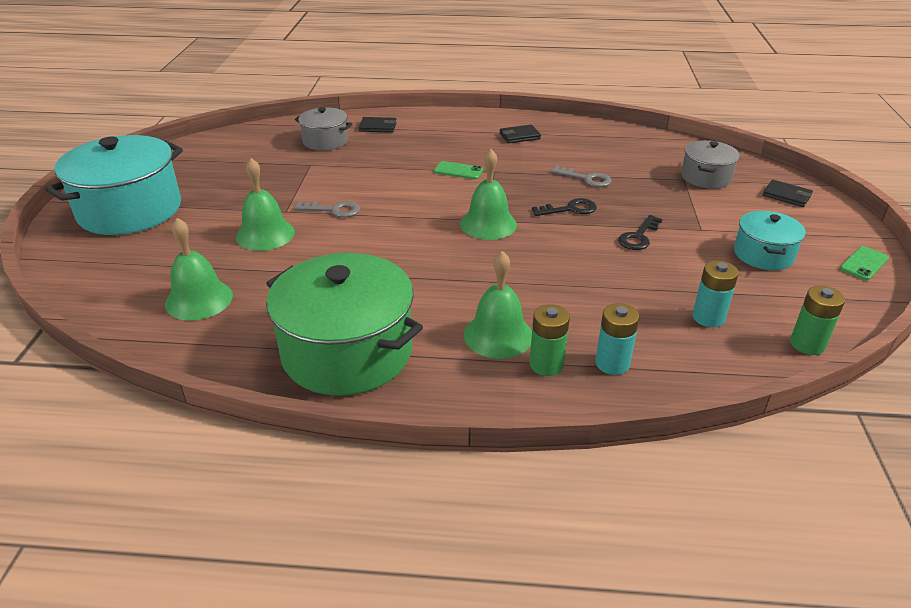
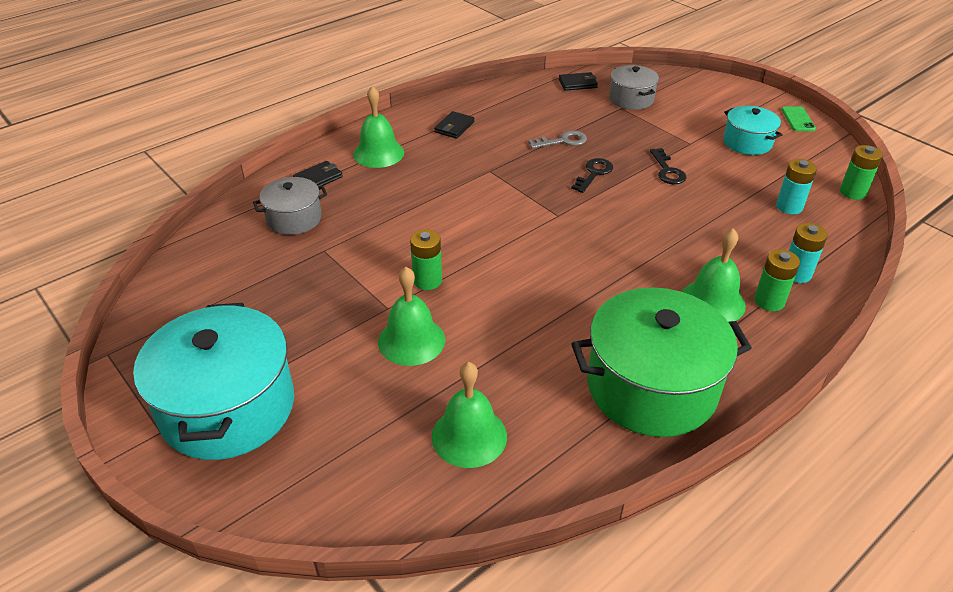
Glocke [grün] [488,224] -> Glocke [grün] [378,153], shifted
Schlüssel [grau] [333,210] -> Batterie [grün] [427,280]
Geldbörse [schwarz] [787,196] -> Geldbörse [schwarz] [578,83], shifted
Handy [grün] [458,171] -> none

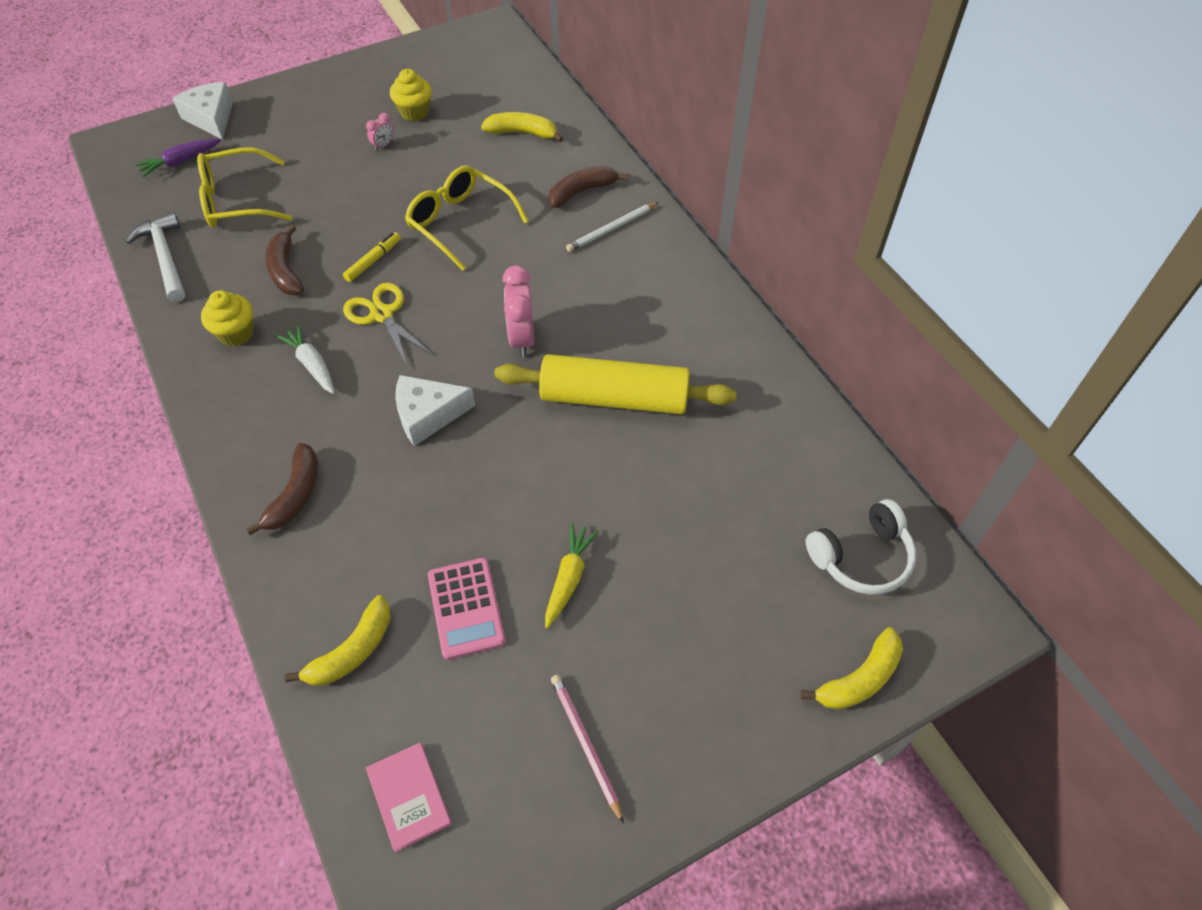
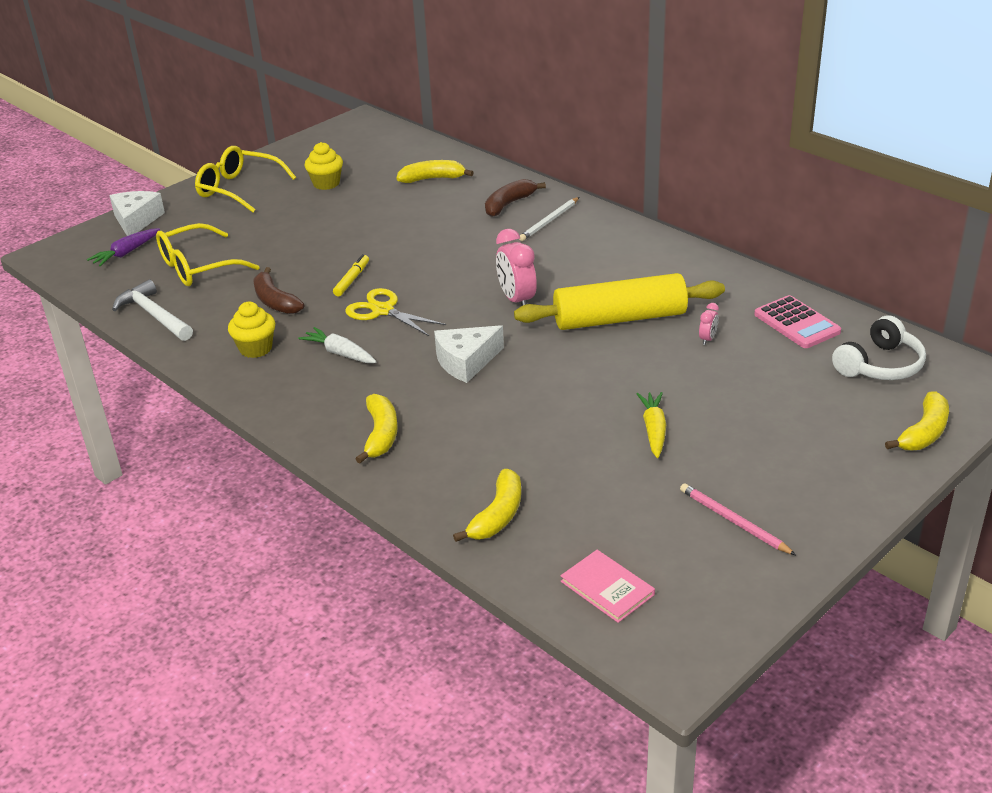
Käse [weiß] [211,118] -> Käse [weiß] [136,220], 45 degrees clockwise
Brille [gelb] [460,223] -> Brille [gelb] [239,189], shifted
Banane [braun] [295,495] -> Banane [gelb] [380,435]
Wecker [rosa] [383,145] -> Wecker [rosa] [707,339], shifted
Taschenrechner [rosa] [466,608] -> Taschenrechner [rosa] [796,323], shifted

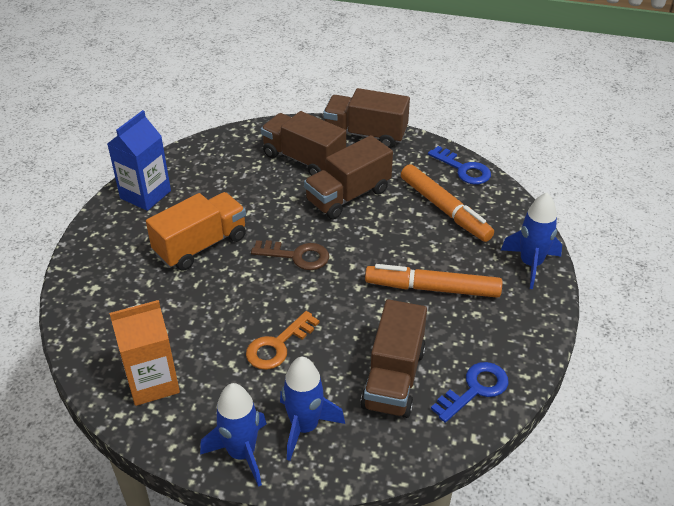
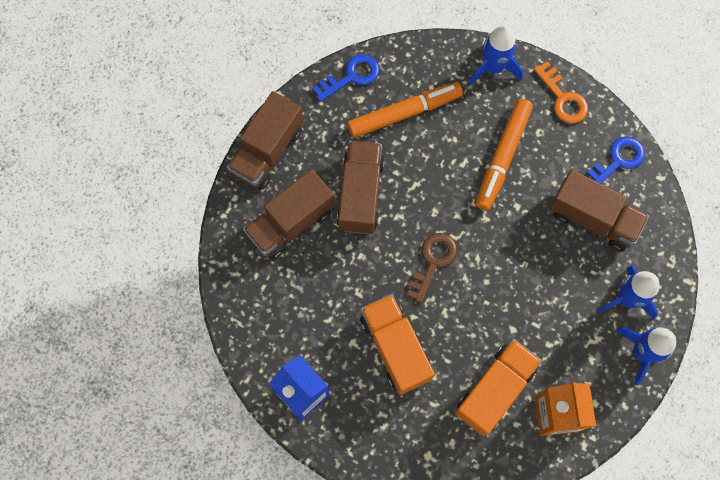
Lastwagen [braun] [348,196] -> Lastwagen [braun] [360,194], 150 degrees counterclockwise
none -> Lastwagen [orange] [495,390]
Schlüssel [orange] [278,345] -> Schlüssel [orange] [563,98], shifted
Schlüssel [blau] [475,389] -> Schlüssel [blau] [617,161], 75 degrees clockwise

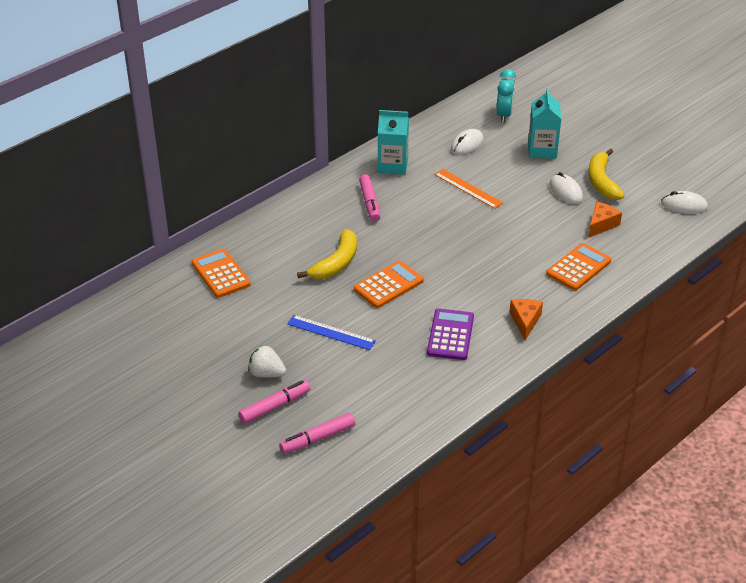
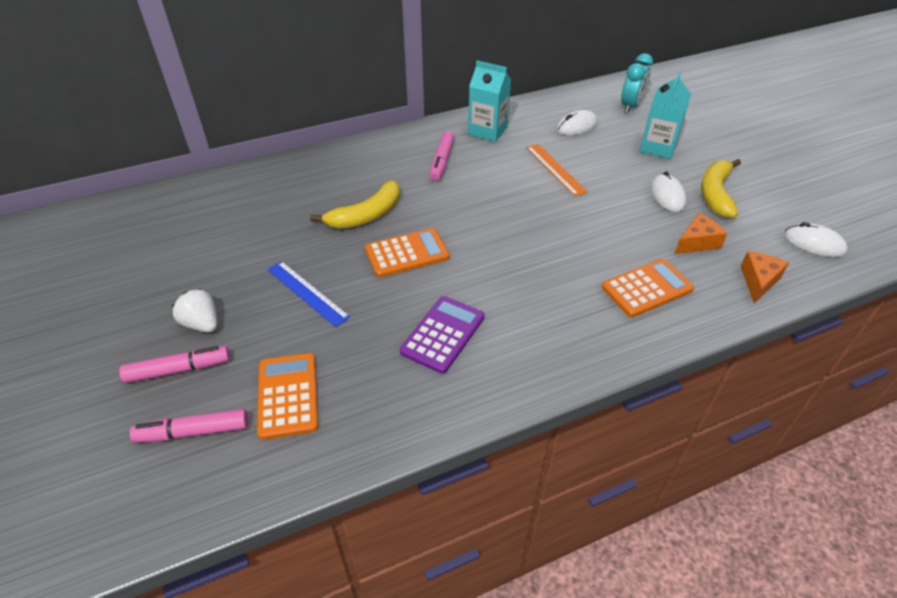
Taschenrechner [orange] [220,274] -> Taschenrechner [orange] [288,395], shifted
Käse [orange] [525,321] -> Käse [orange] [758,281], shifted

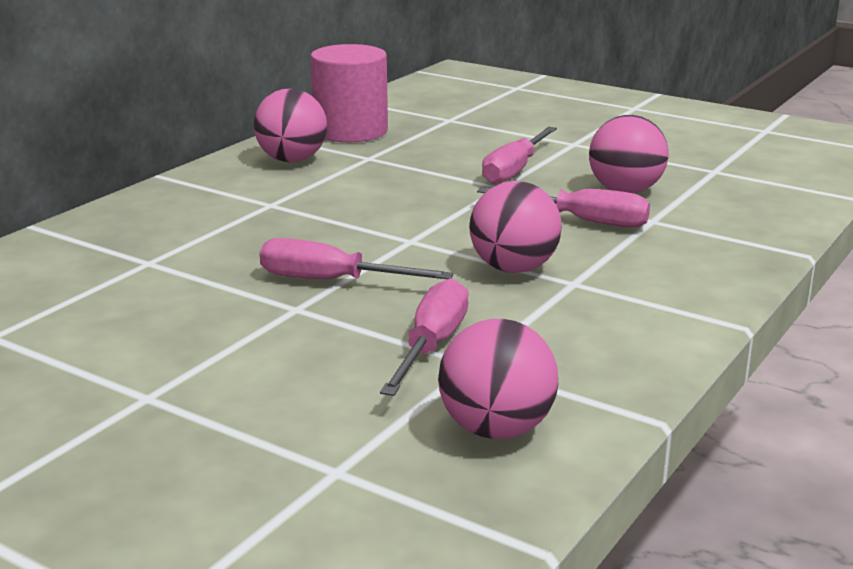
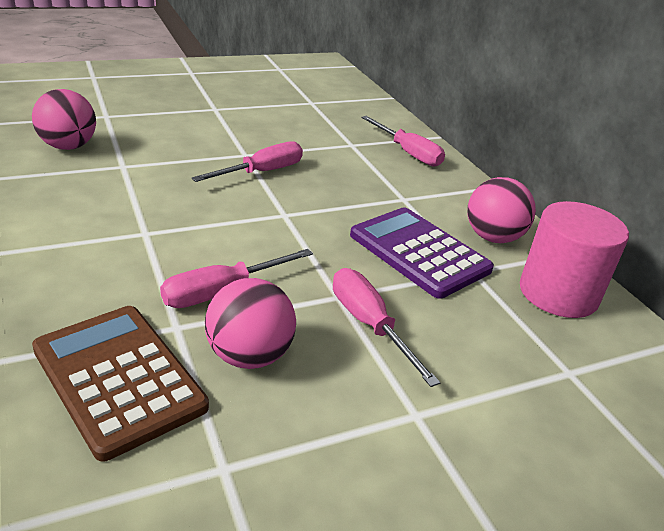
none -> Taschenrechner [braun] [118,378]
none -> Taschenrechner [lila] [419,252]
Schraubenzieher [rosa] [431,346] -> Schraubenzieher [rosa] [408,153], shifted
Ball [rosa] [513,269] -> none

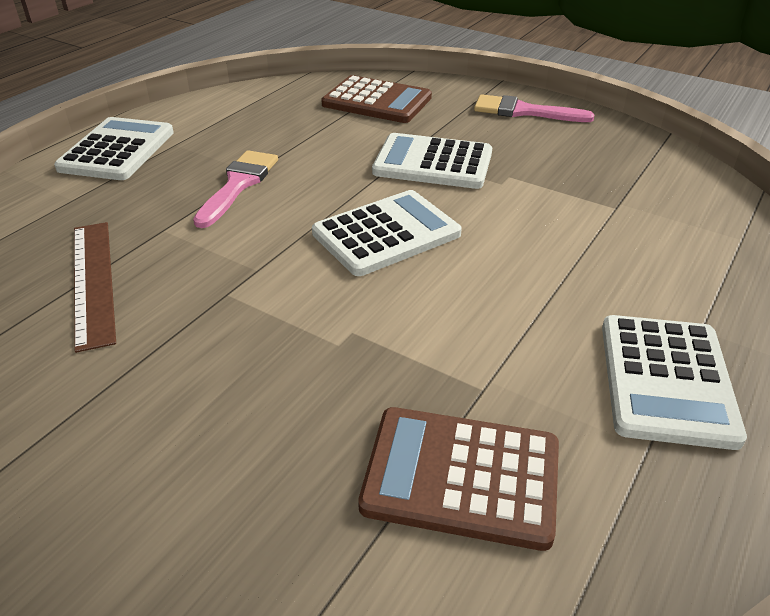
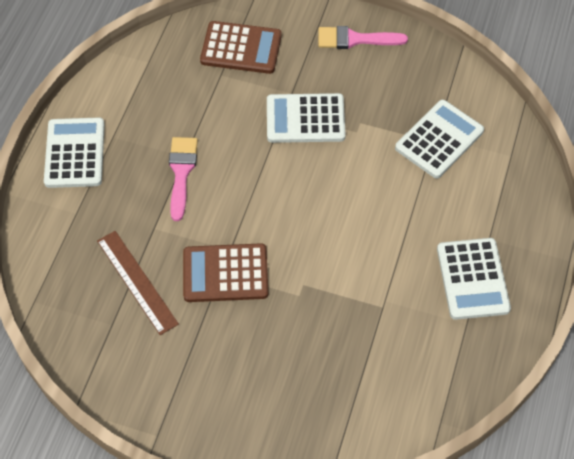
Taschenrechner [braun] [461,476] -> Taschenrechner [braun] [225,273], shifted
Taschenrechner [weiß] [386,234] -> Taschenrechner [weiß] [439,139], shifted

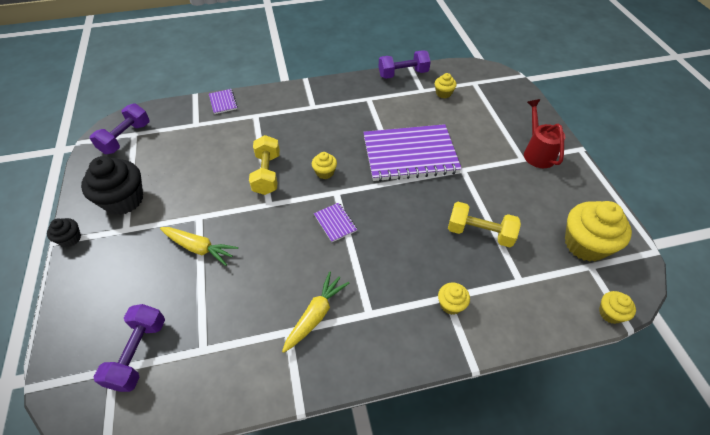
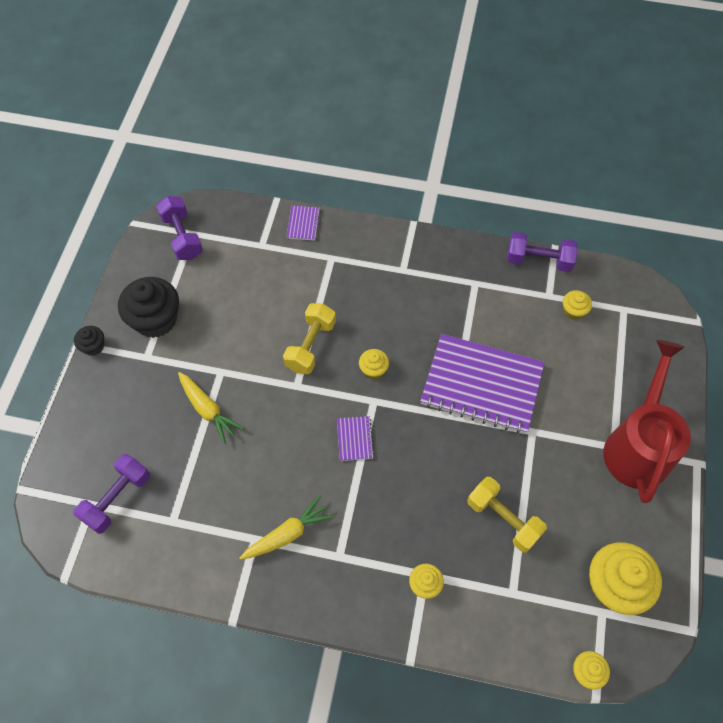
Hantel [lila] [126,138] -> Hantel [lila] [182,237], 75 degrees counterclockwise
Gießkanne [rot] [537,152] -> Gießkanne [rot] [638,445], x1.64

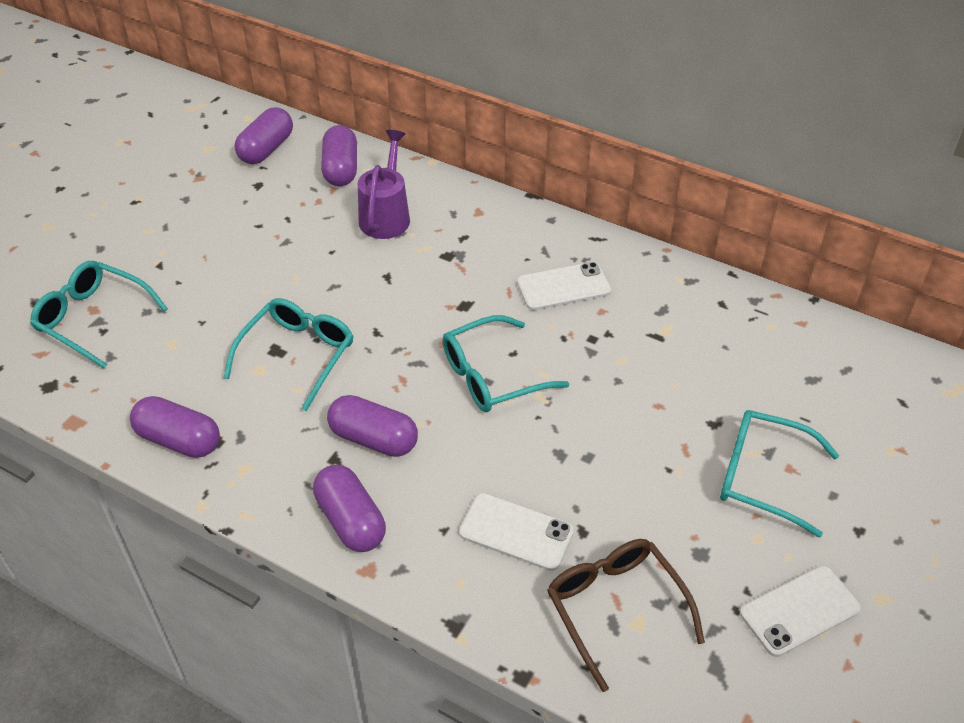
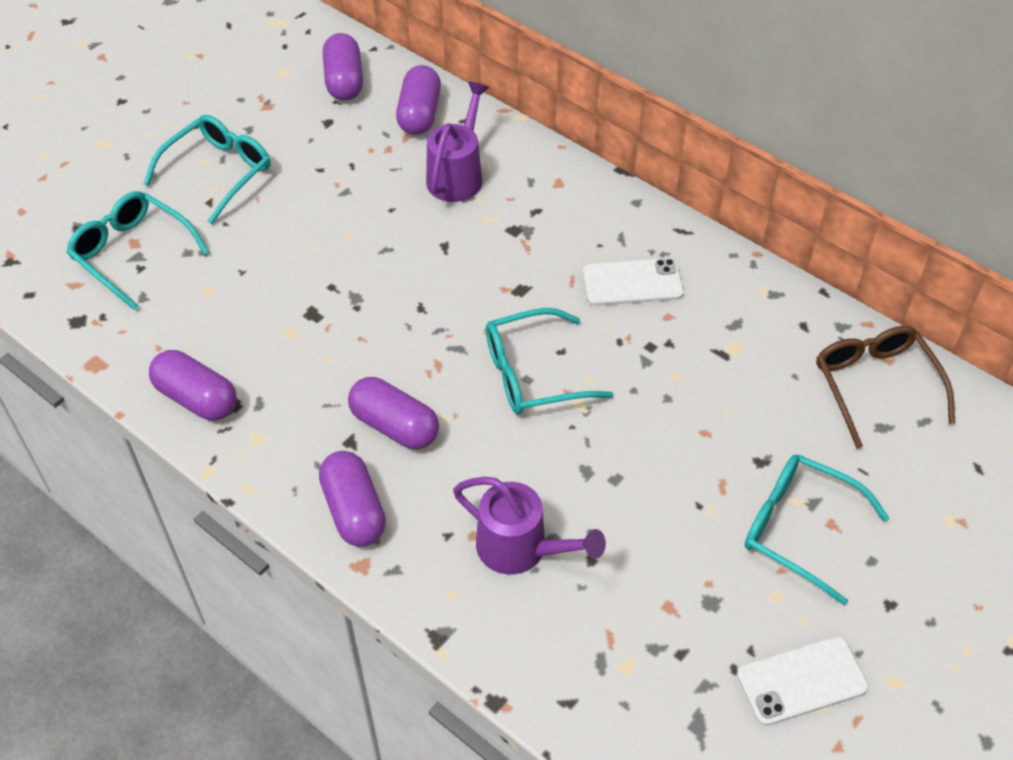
Brille [türkis] [297,355] -> Brille [türkis] [218,172], shifted
Kapsel [lila] [266,149] -> Kapsel [lila] [344,81], 45 degrees counterclockwise
Handy [weiß] [516,532] -> Gießkanne [lila] [521,549]
Brille [braun] [615,608] -> Brille [braun] [875,385], shifted

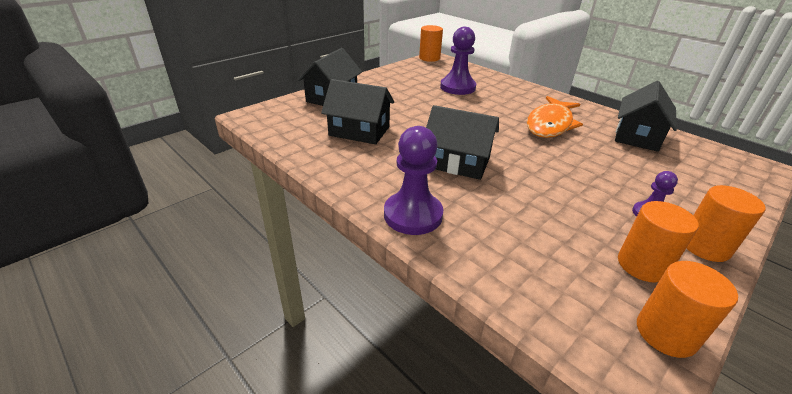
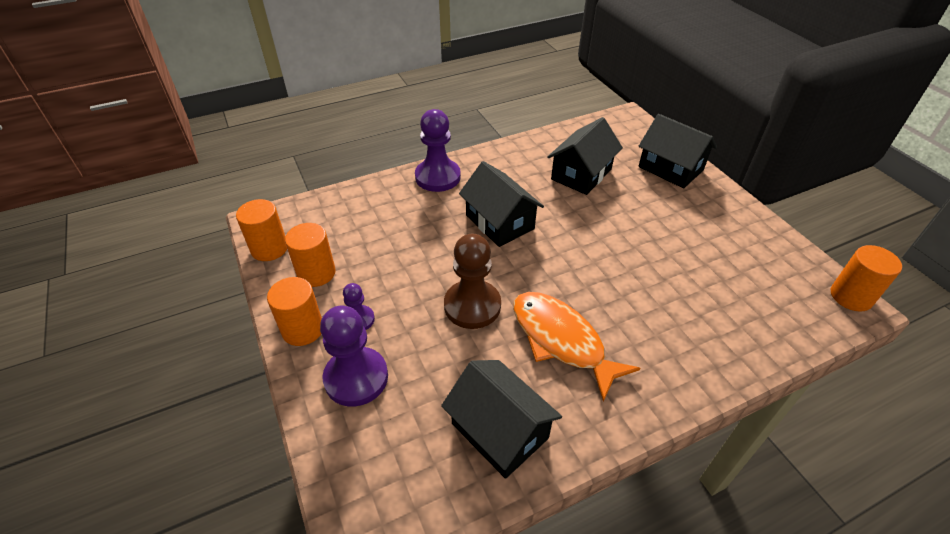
Bauer [lila] [457,87] -> Bauer [lila] [356,378], shifted
none -> Bauer [braun] [472,306]
Haus [schwarz] [457,162] -> Haus [schwarz] [499,222], 75 degrees counterclockwise

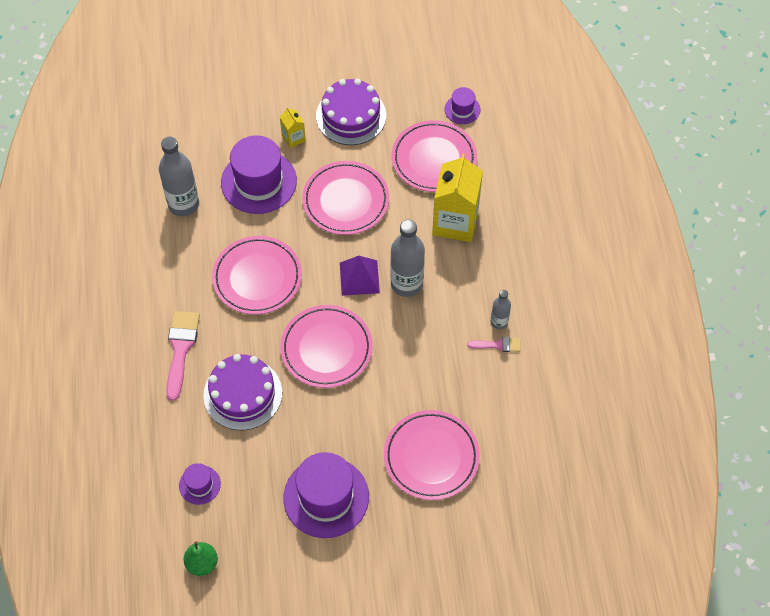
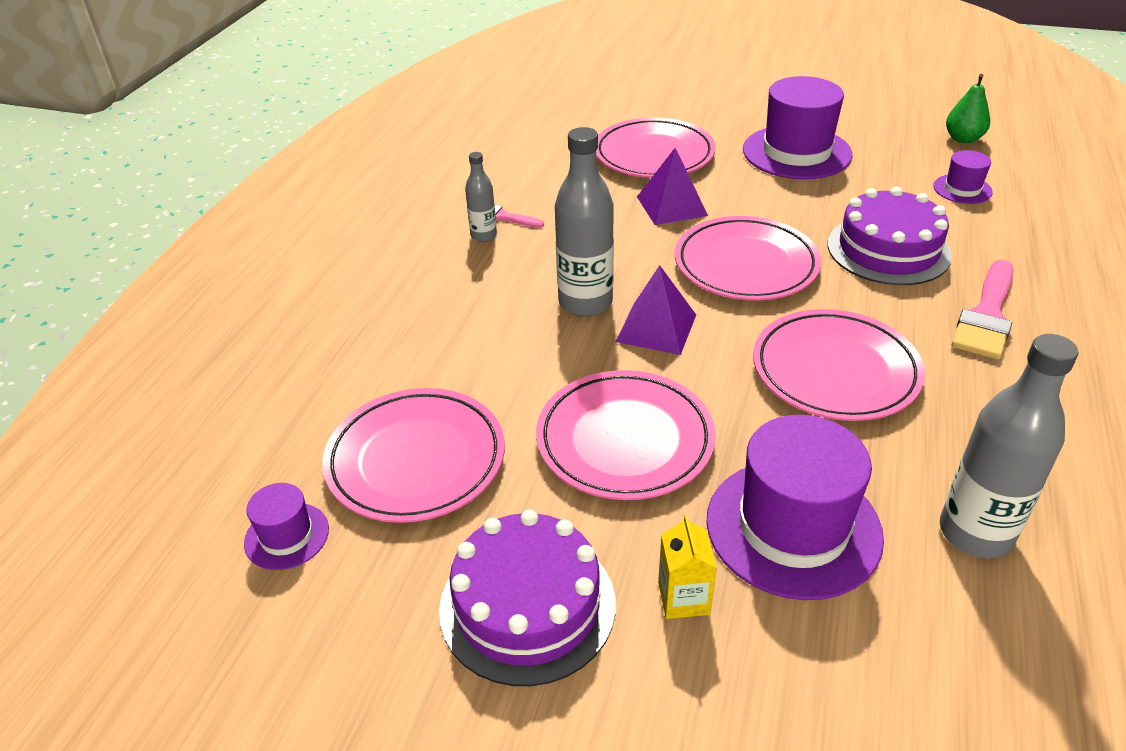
none -> Pyramide [lila] [672,206]
Getränkekarton [gelb] [455,222] -> none

